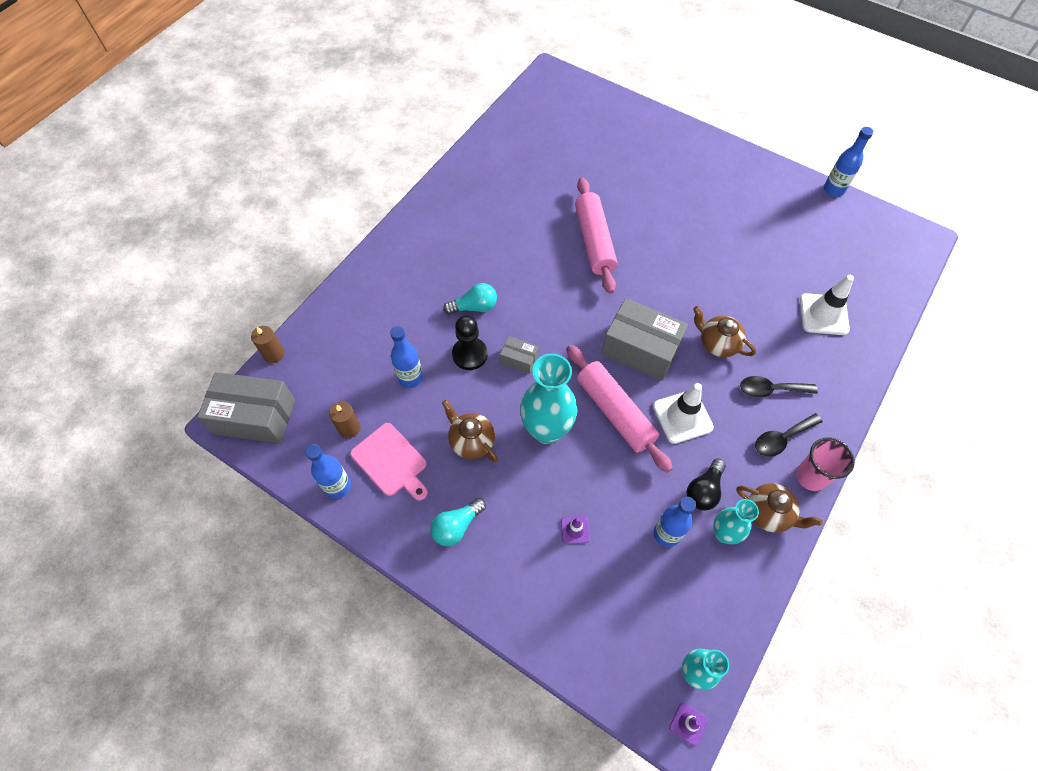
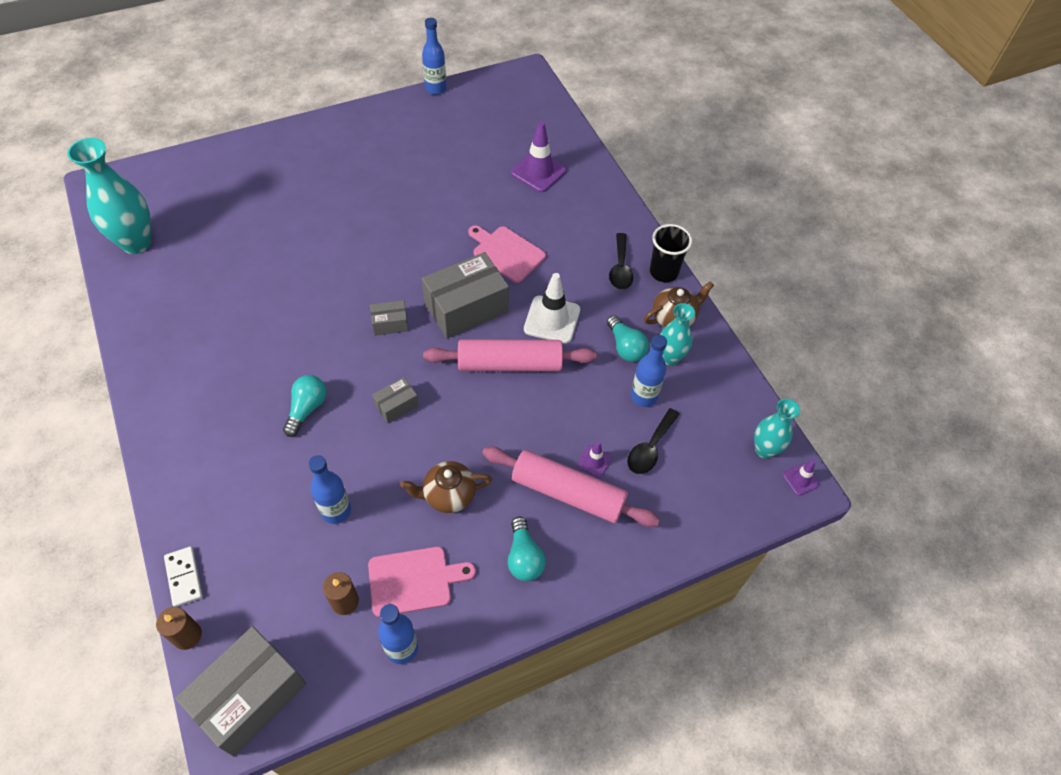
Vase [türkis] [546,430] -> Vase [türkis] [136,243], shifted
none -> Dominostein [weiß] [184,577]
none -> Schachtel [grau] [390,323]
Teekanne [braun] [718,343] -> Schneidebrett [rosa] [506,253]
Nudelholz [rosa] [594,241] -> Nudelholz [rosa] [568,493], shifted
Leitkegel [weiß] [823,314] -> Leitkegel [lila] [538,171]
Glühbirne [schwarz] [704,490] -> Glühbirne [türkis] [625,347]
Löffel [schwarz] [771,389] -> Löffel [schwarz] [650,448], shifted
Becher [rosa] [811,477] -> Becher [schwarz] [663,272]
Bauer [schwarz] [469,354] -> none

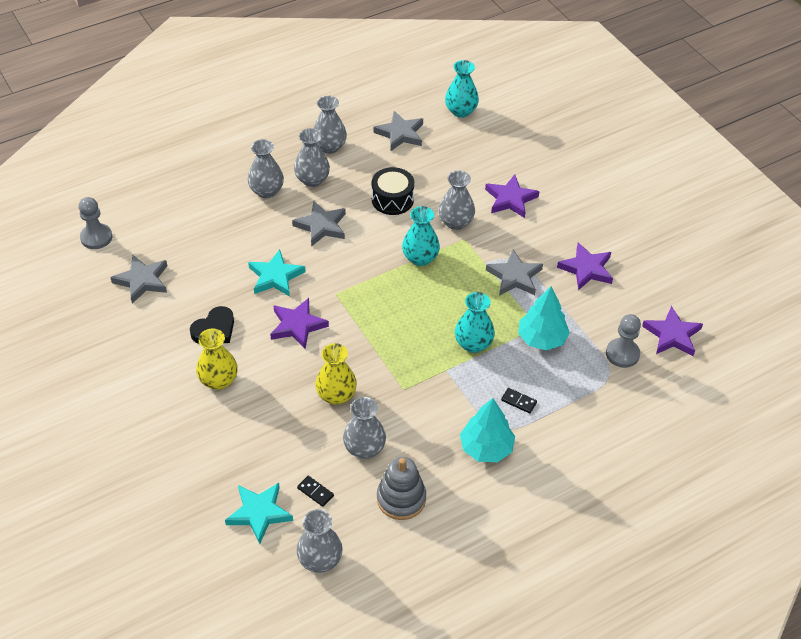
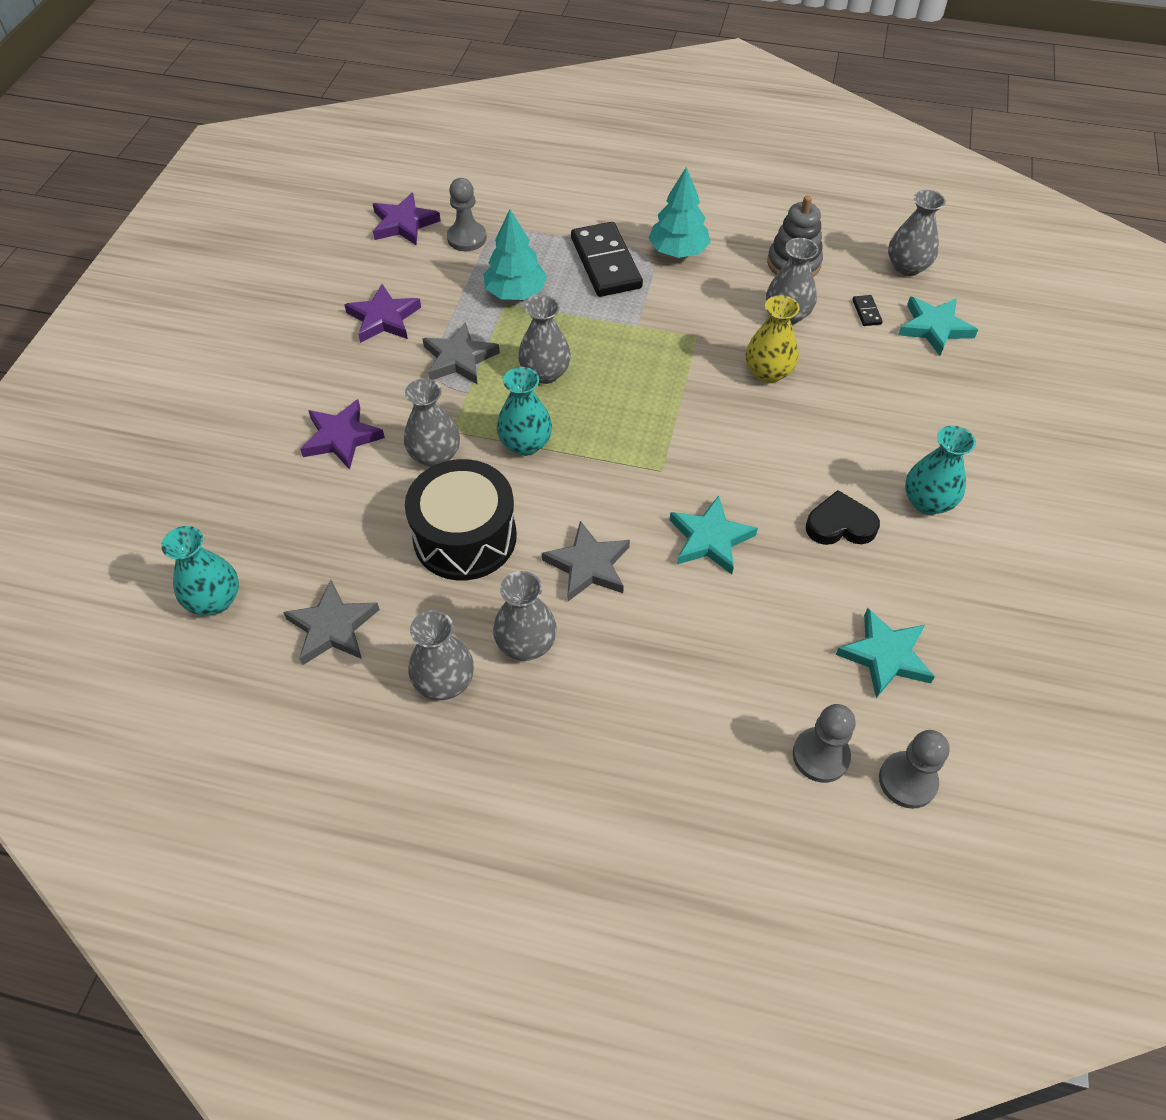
Trommel [schwarz] [392,199] -> Trommel [schwarz] [465,537], x1.51
Vase [grau] [266,191] -> Vase [grau] [545,373], shifted
Dominostein [schwarz] [518,401] -> Dominostein [schwarz] [605,263], x2.49
none -> Bauer [grau] [820,756]
Stern [grau] [142,281] -> Stern [türkis] [885,656]
Vase [türkis] [473,344] -> Vase [türkis] [927,502], shifted
Vase [gelb] [218,380] -> none
Stern [lila] [297,325] -> none

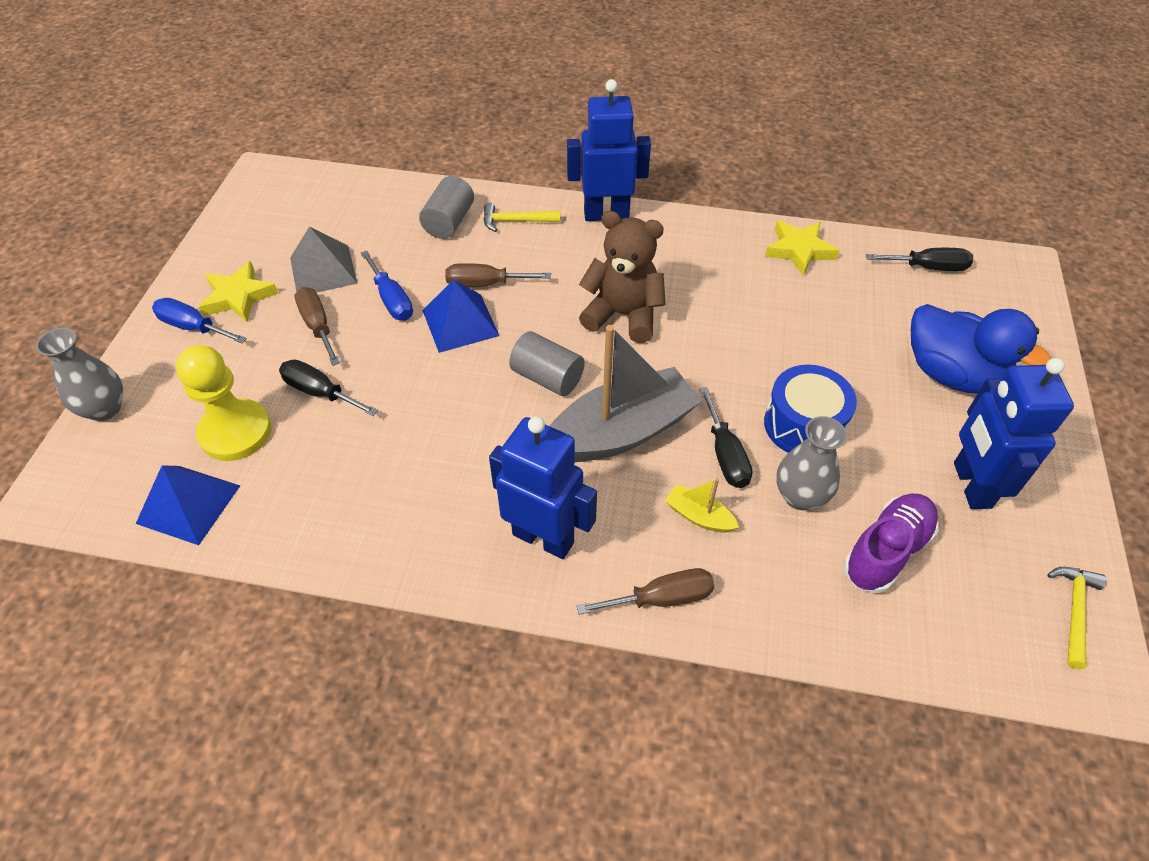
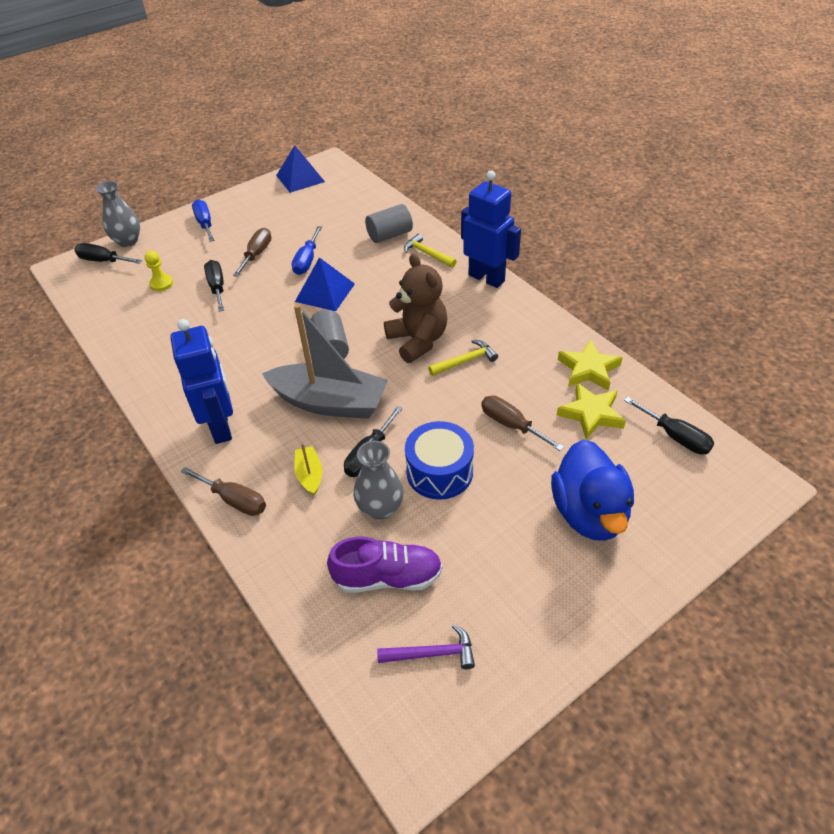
none -> Schraubenzieher [schwarz] [103,261]
Bauer [gelb] [235,432] -> Bauer [gelb] [161,284], x0.51
Pyramide [blau] [188,504] -> Pyramide [blau] [300,178], shifted
none -> Hammer [lila] [432,653]
Hammer [gelb] [1074,611] -> Hammer [gelb] [465,361], shifted
Schraubenzieher [braun] [485,284] -> Schraubenzieher [braun] [511,425], shifted
Stern [gelb] [238,297] -> Stern [gelb] [591,414], shifted
Pyramide [grau] [323,270] -> none
Roboter [blau] [971,485] -> none

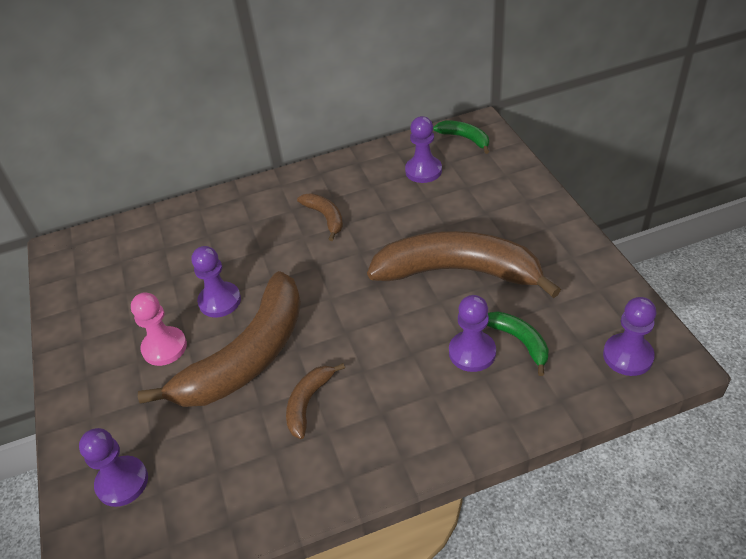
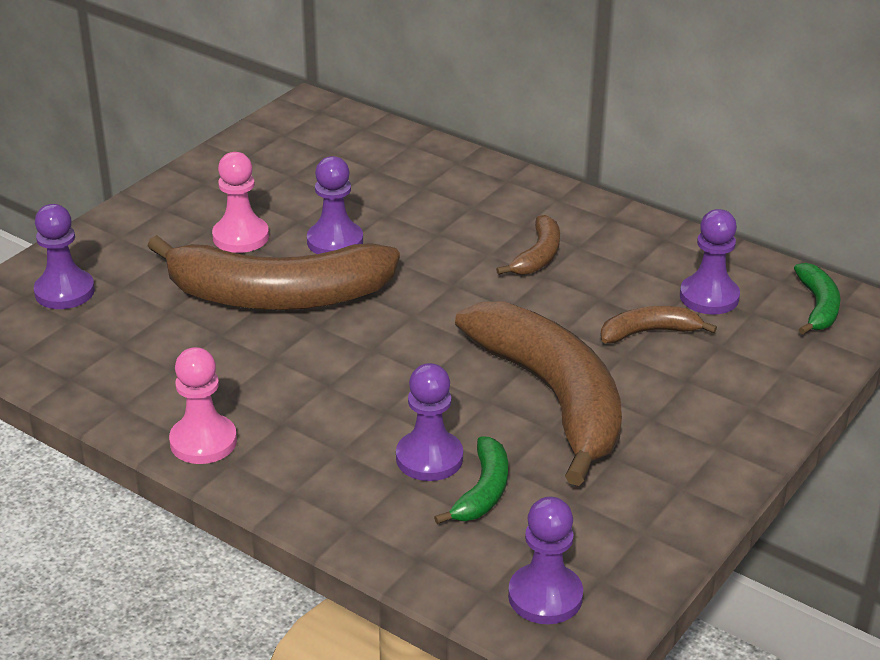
none -> Bauer [rosa] [203,442]
Banane [braun] [308,403] -> Banane [braun] [649,332], shifted

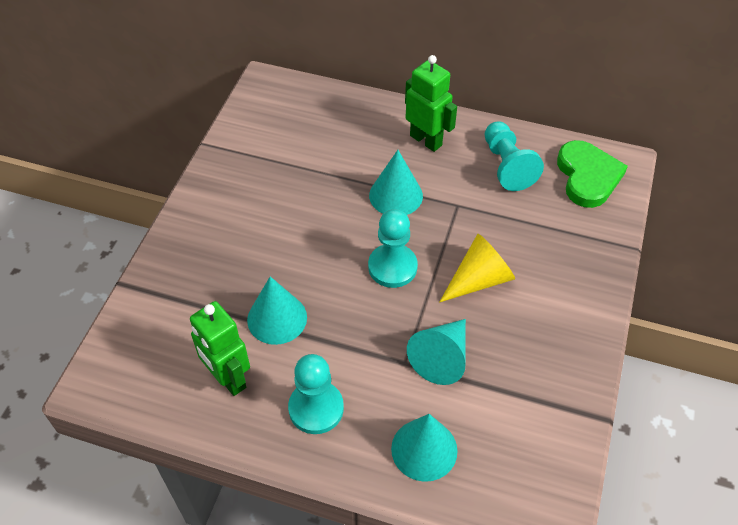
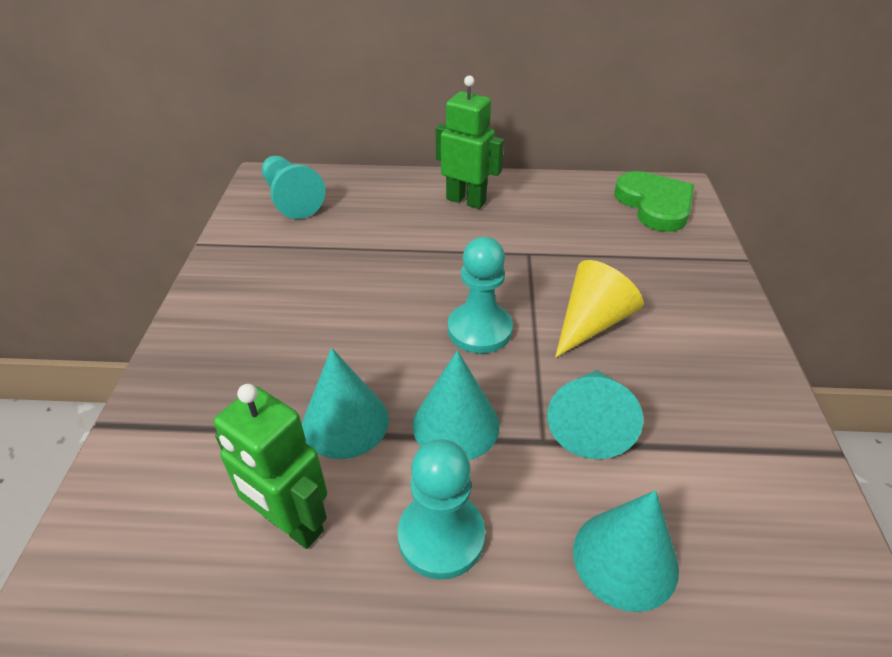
Bauer [türkis] [507,166] -> Bauer [türkis] [291,199], shifted
Kegel [türkis] [396,195] -> Kegel [türkis] [456,424], shifted

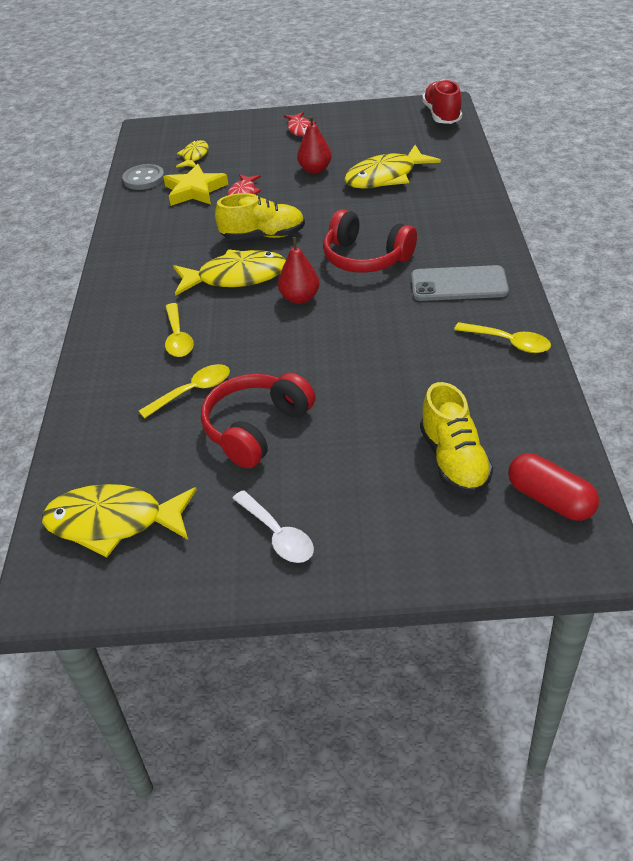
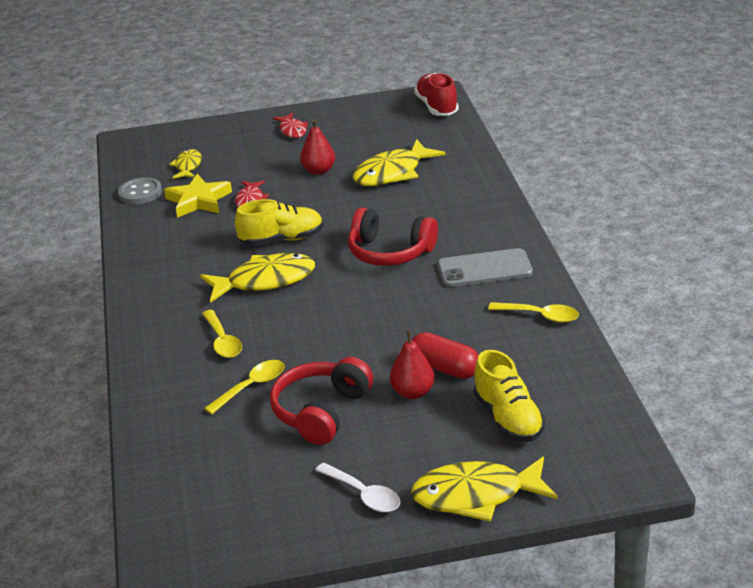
Birne [rot] [300,298] -> Birne [rot] [413,392], shifted
Kapsel [rot] [550,499] -> Kapsel [rot] [444,368], shifted
Fisch [gelb] [113,522] -> Fisch [gelb] [476,495], shifted

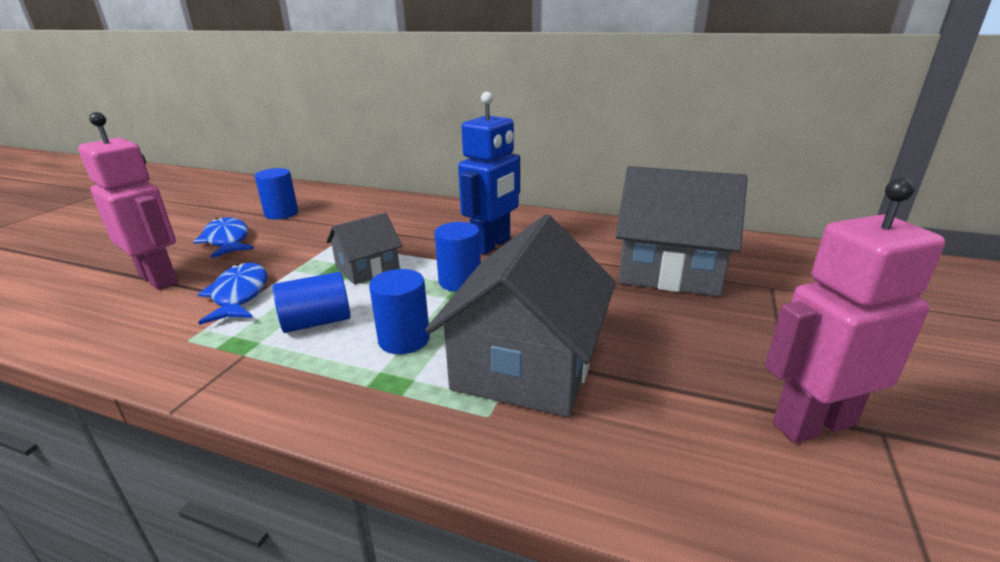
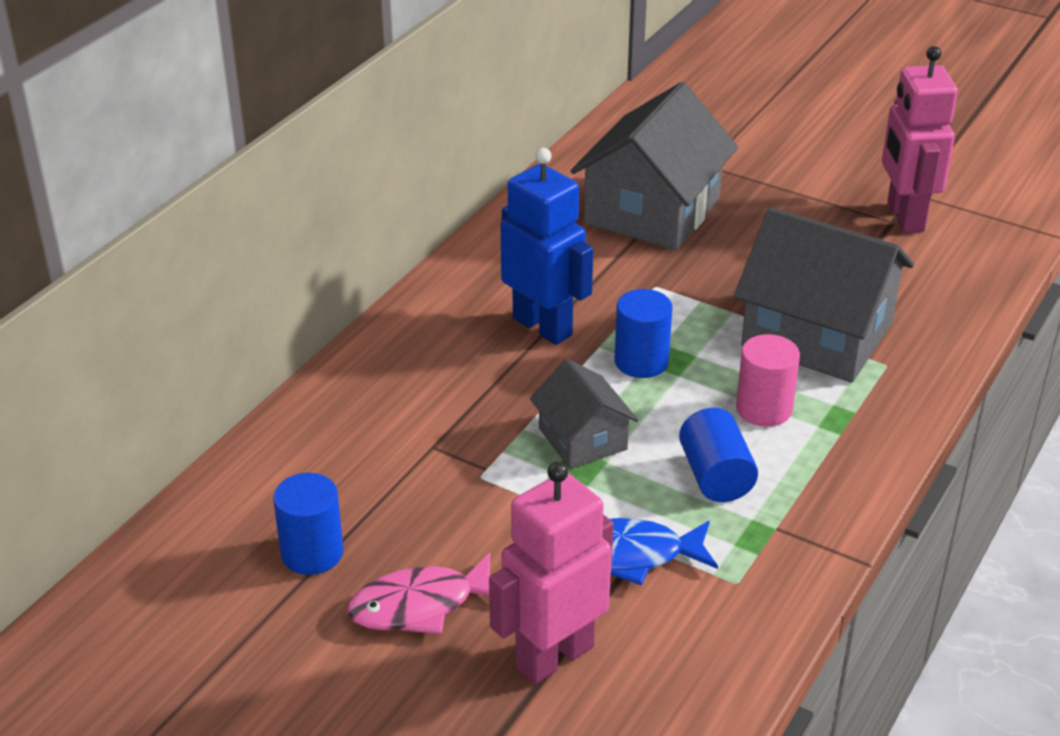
Fisch [blau] [227,240] -> Fisch [rosa] [420,606]
Vollzylinder [blau] [404,339] -> Vollzylinder [rosa] [764,409]

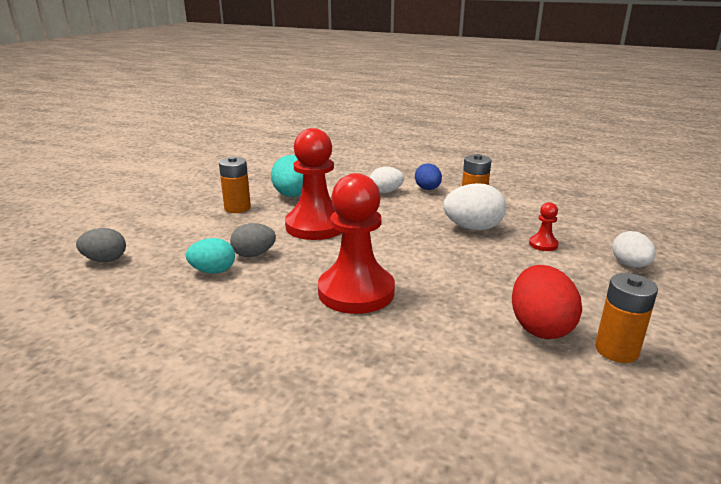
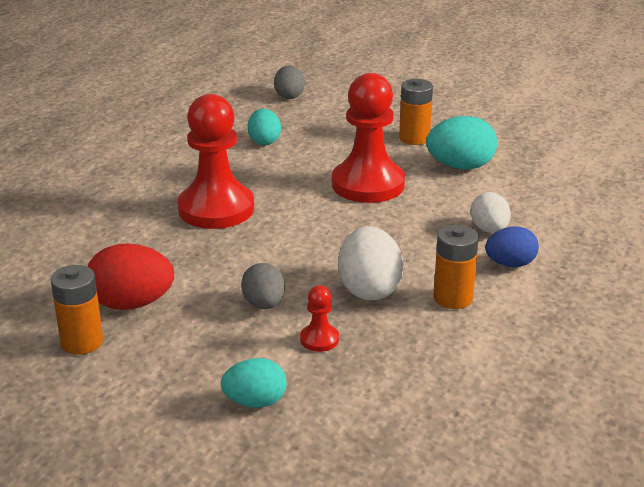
Ei [weiß] [630,265] -> Ei [türkis] [255,402]
Ei [grau] [254,254] -> Ei [grau] [264,304], shifted

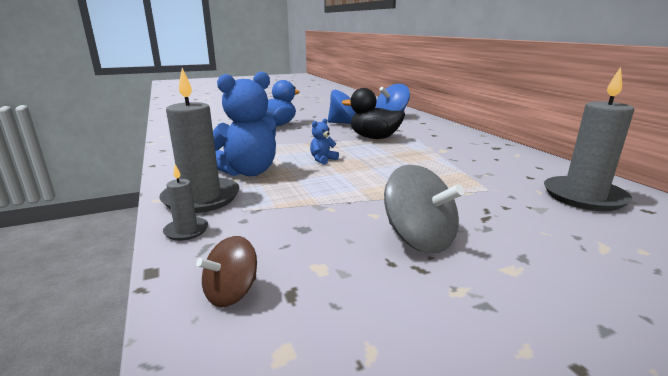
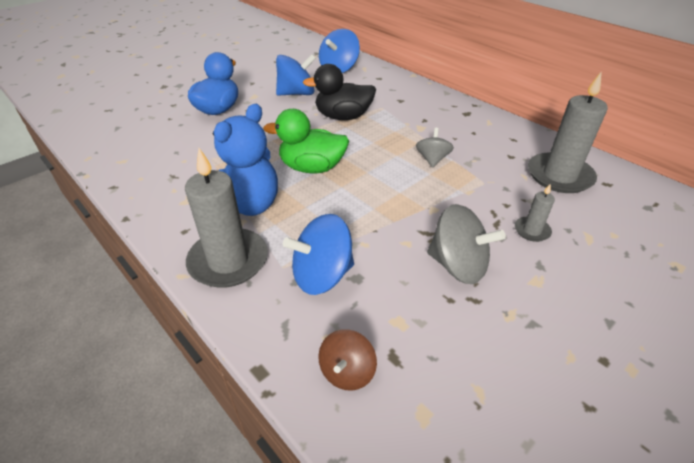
Teddybär [blau] [322,159] -> Ente [grün] [312,168]
none -> Kreisel [blau] [322,275]
none -> Kreisel [grau] [432,159]
Kerze [grau] [186,231] -> Kerze [grau] [532,231], shifted

